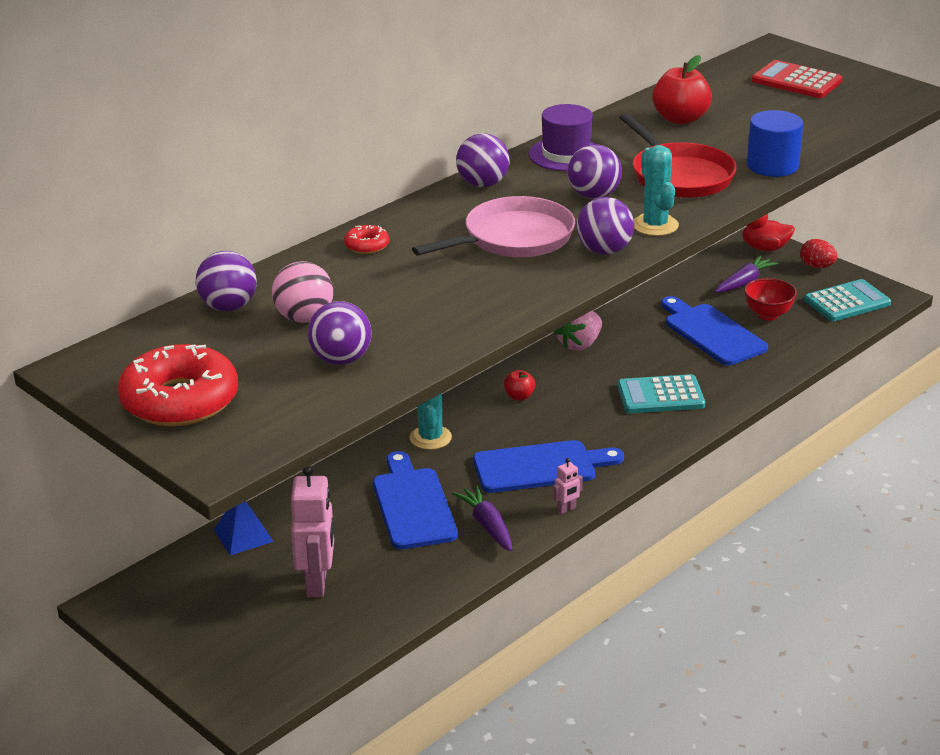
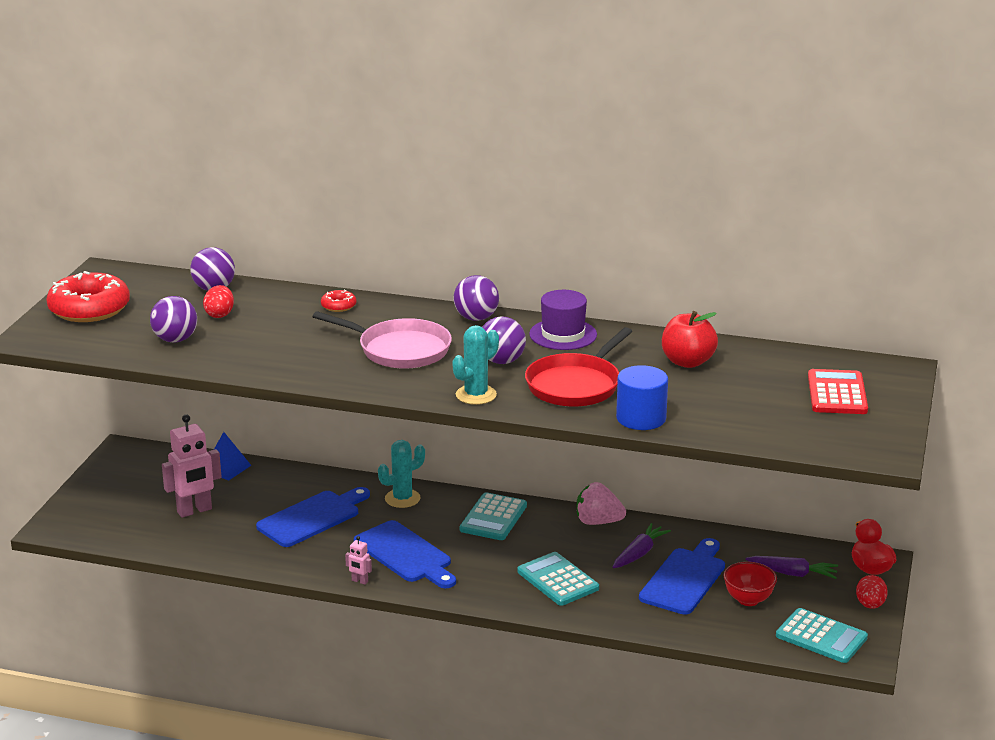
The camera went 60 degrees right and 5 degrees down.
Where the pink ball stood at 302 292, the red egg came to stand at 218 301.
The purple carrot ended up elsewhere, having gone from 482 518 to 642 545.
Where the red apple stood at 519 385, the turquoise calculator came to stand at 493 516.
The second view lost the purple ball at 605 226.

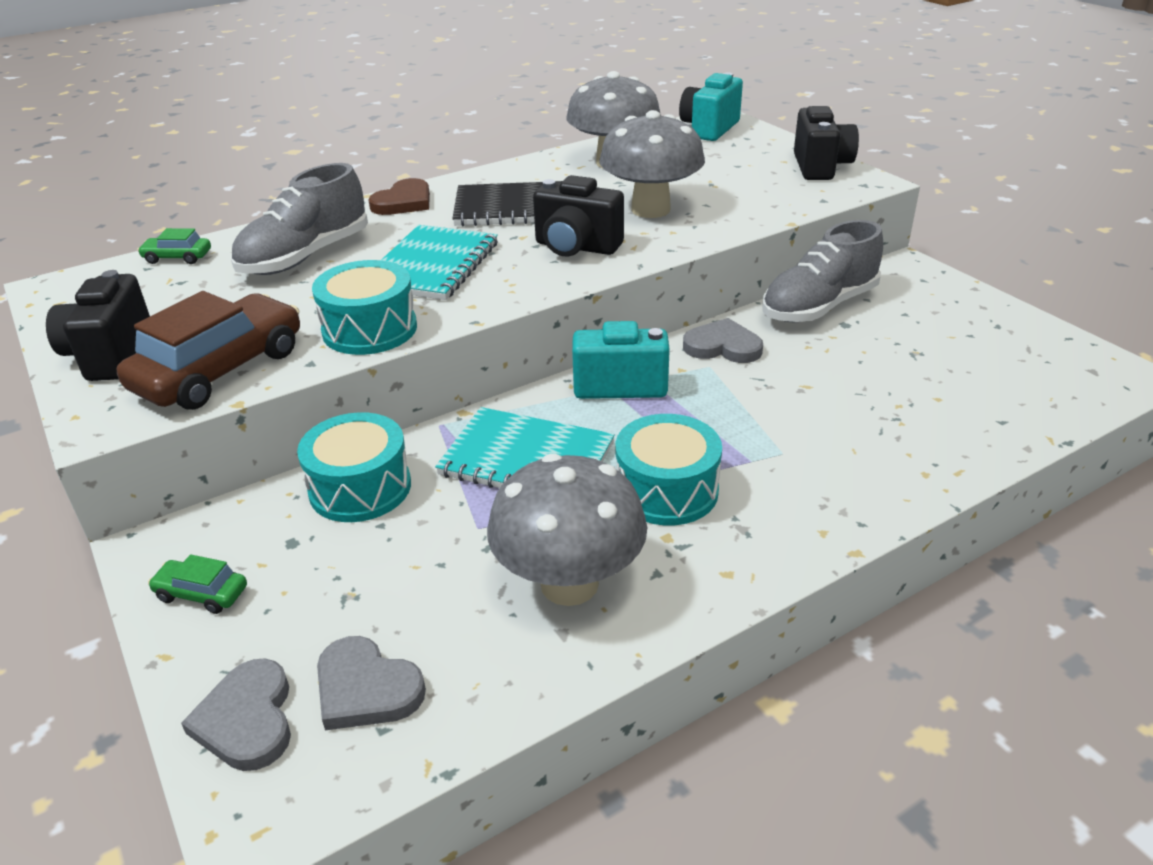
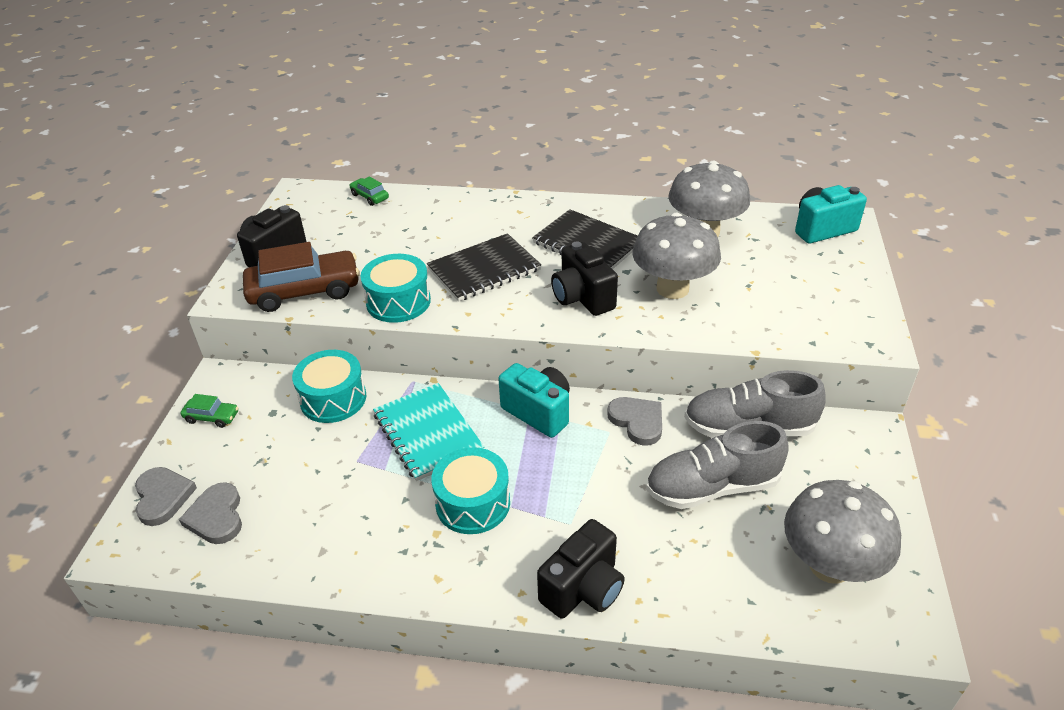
The camera went 40 degrees right and 5 degrees up.
The green car at 197 584 ended up facing another way, 135 degrees clockwise from before.
The grey heart at 236 714 ended up facing another way, 135 degrees clockwise from before.
The grey shoe ended up elsewhere, having gone from 299 219 to 717 465.
The second view lost the brown heart at 399 196.
What was the turquoise notebook at 440 262 turned into the black notebook at 484 267.
The grey mushroom ended up elsewhere, having gone from 567 529 to 842 532.
The black camera ended up elsewhere, having gone from 826 143 to 581 569.

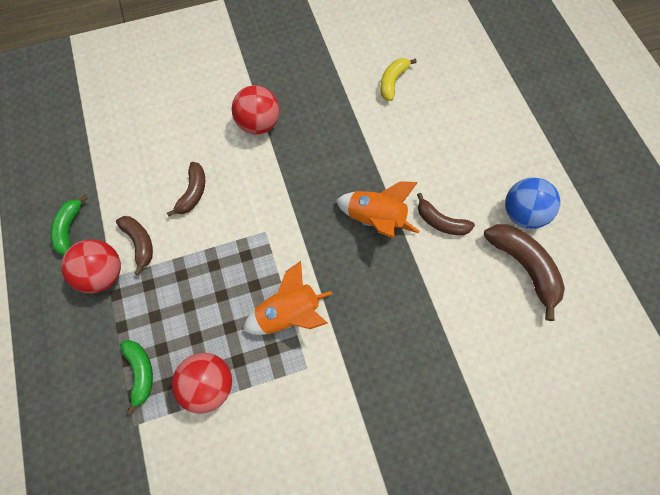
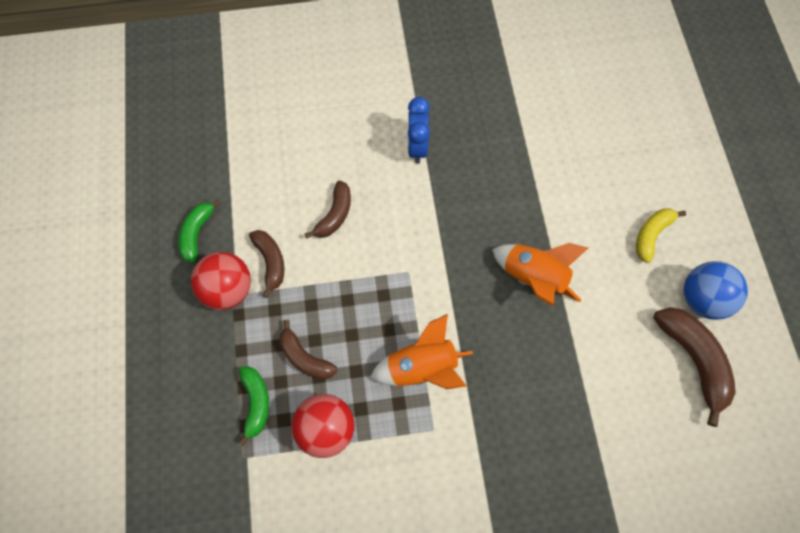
The camera went 10 degrees right and 0 degrees up.
Where the red ball stood at 255 110, the blue clock came to stand at 419 130.
The yellow banana ended up elsewhere, having gone from 398 79 to 661 235.
The brown banana ended up elsewhere, having gone from 446 214 to 308 349.

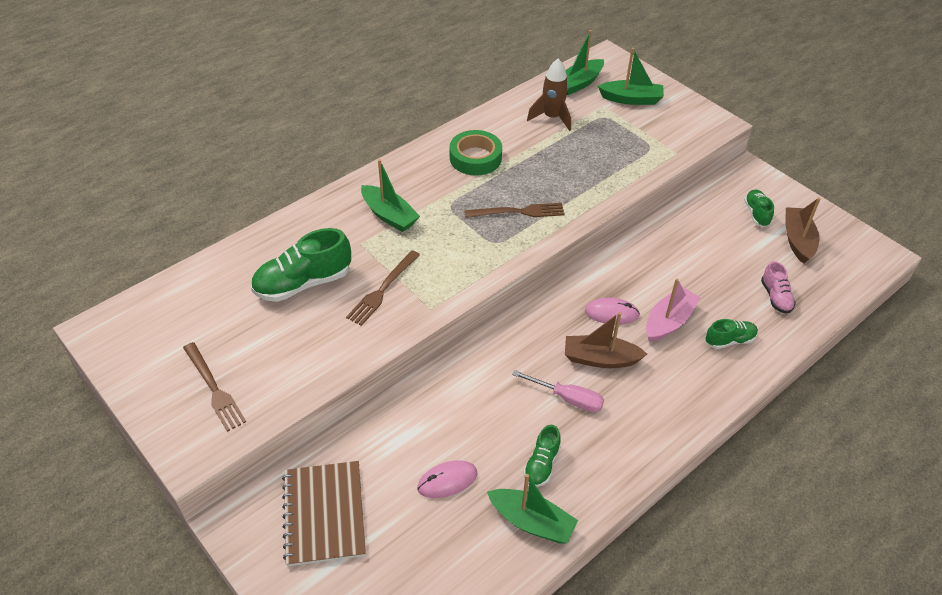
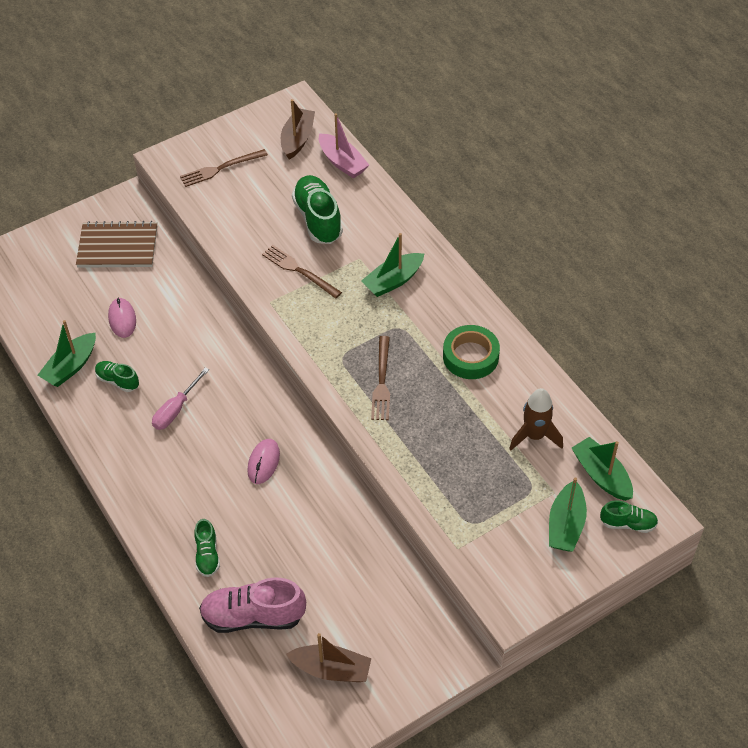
The camera went 100 degrees right and 5 degrees up.
The brown boat ended up elsewhere, having gone from 606 340 to 298 129.
The pink boat ended up elsewhere, having gone from 673 310 to 344 145.
The green shoe ended up elsewhere, having gone from 759 208 to 629 516.
The size of the pink shoe at 778 287 changed by a factor of 1.83.

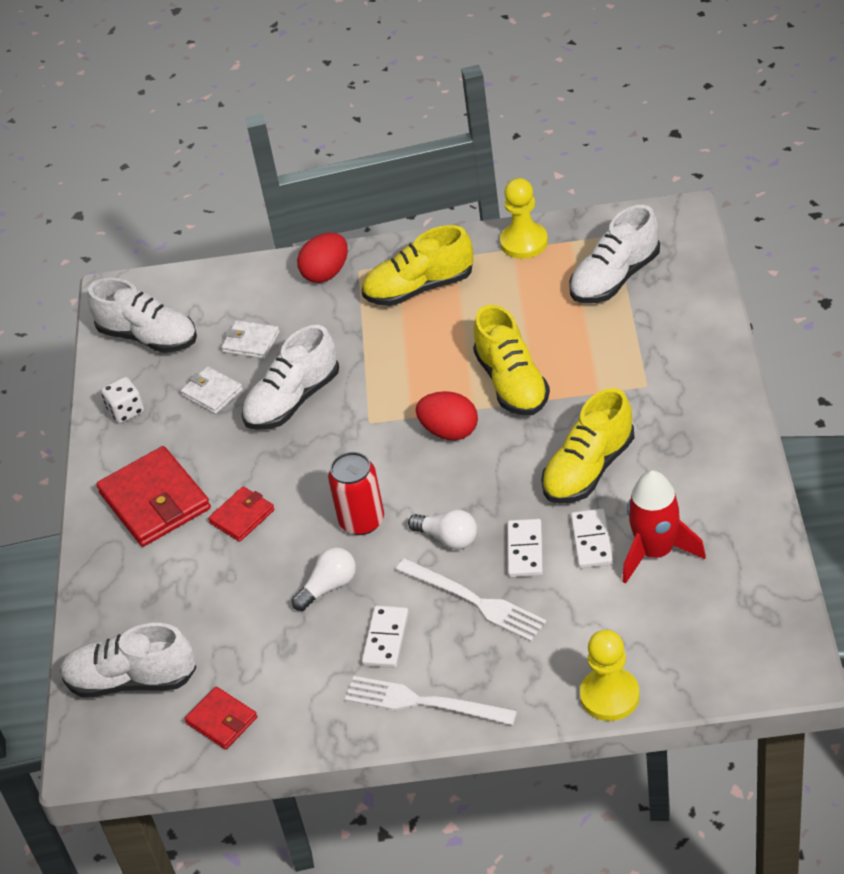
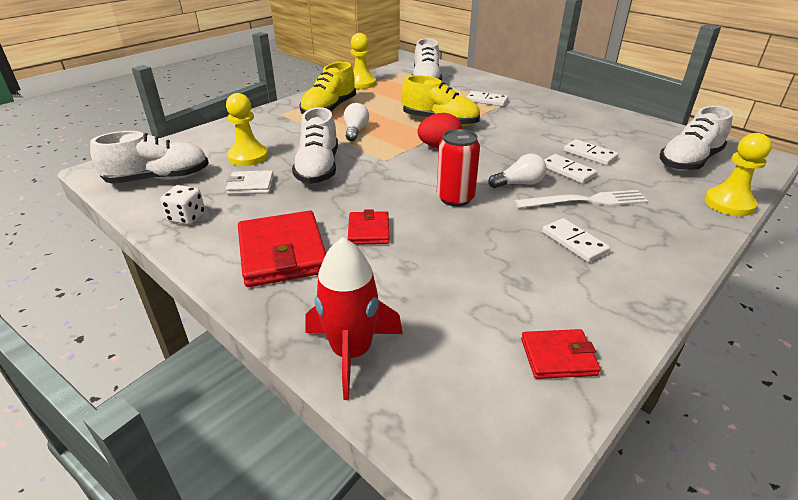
The camera went 50 degrees left and 10 degrees down.
The white shoe ended up elsewhere, having gone from 128 660 to 696 138.
The red wallet at 153 496 ended up facing another way, 60 degrees clockwise from before.
Where the white wallet stood at 250 339, the yellow pawn came to stand at 247 129.
The white light bulb ended up elsewhere, having gone from 324 579 to 356 122.
The second view lost the red egg at 322 258.
The second view lost the white fork at 431 700.
The second view lost the yellow shoe at 587 446.
The red rocket ended up elsewhere, having gone from 664 527 to 354 318.
The second view gained the white domino at 487 98.

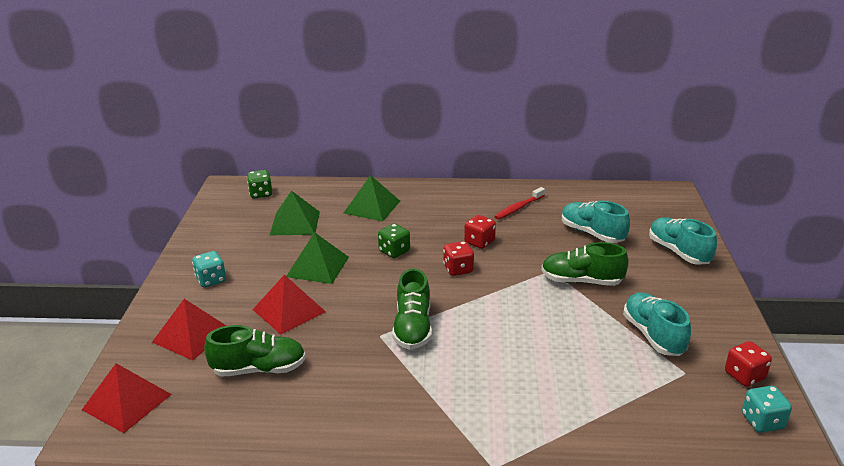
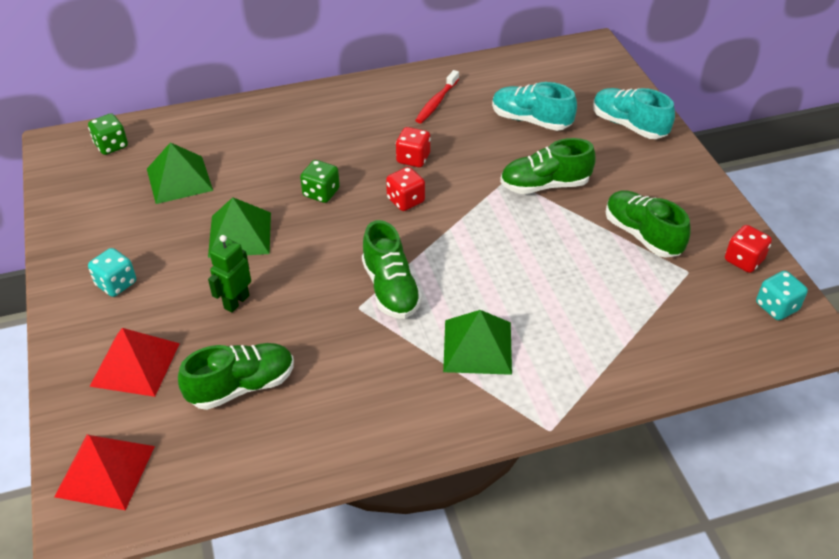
The camera went 20 degrees left and 15 degrees up.
Where the red pyramid stood at 289 304, the green robot came to stand at 229 273.
The green pyramid ended up elsewhere, having gone from 372 198 to 477 342.
What was the turquoise shoe at 657 324 turned into the green shoe at 648 224.

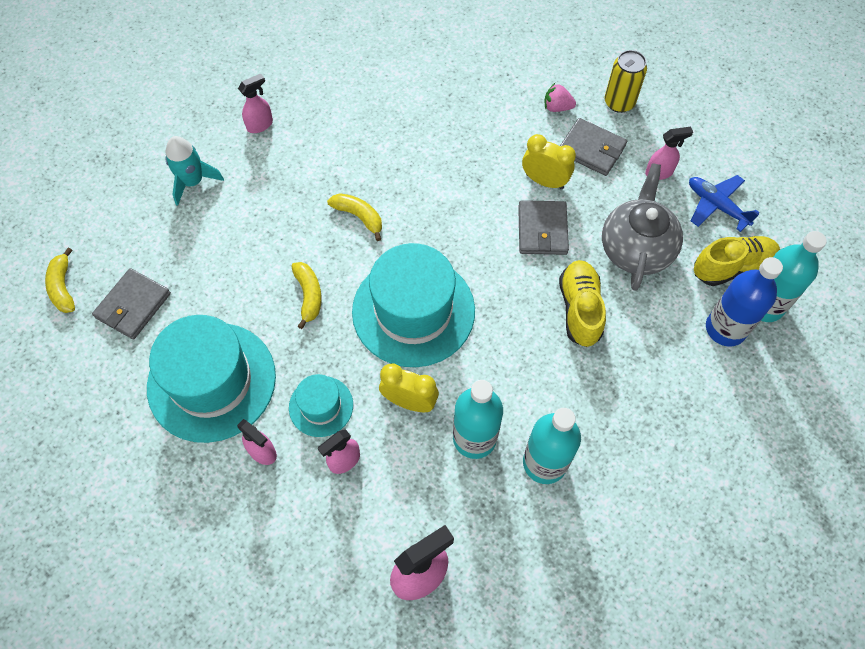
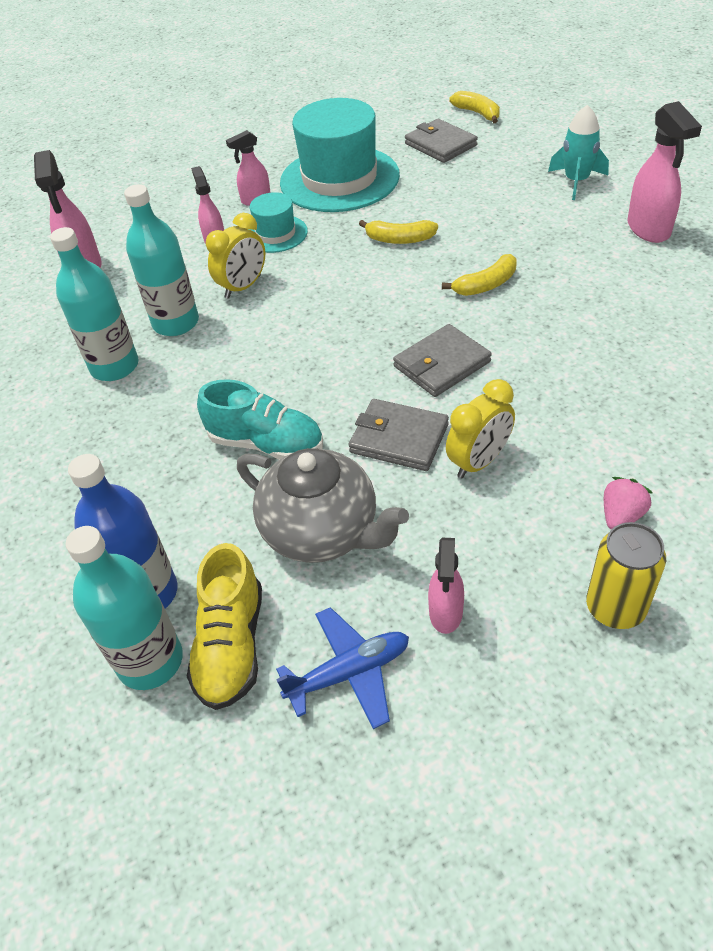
The camera went 115 degrees right and 15 degrees down.
The yellow banana at 60 280 ended up facing another way, 45 degrees clockwise from before.
The size of the pink spray bottle at 255 103 changed by a factor of 1.61.
The second view lost the turquoise hat at 413 305.
What was the yellow shoe at 582 303 turned into the turquoise shoe at 260 419.
The grey wallet ended up elsewhere, having gone from 593 147 to 442 360.

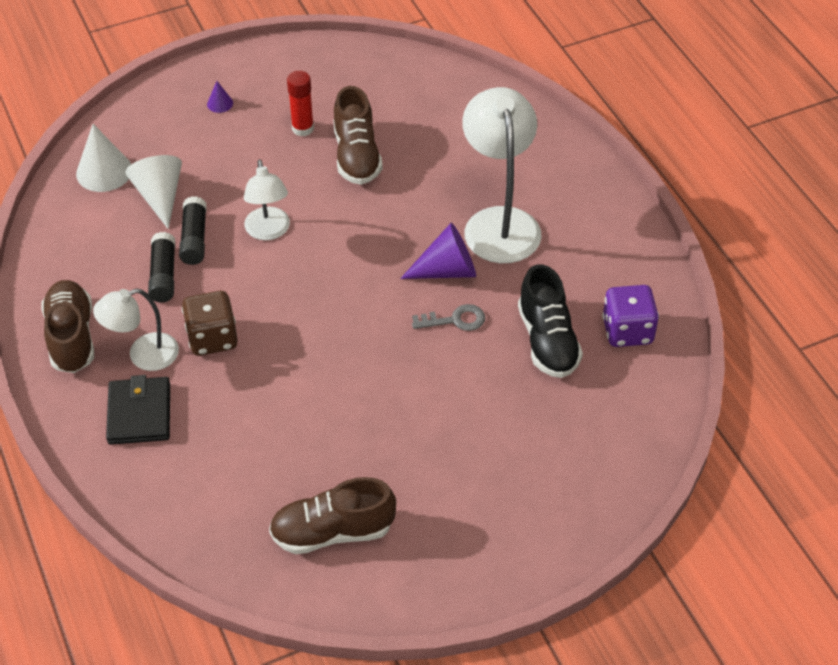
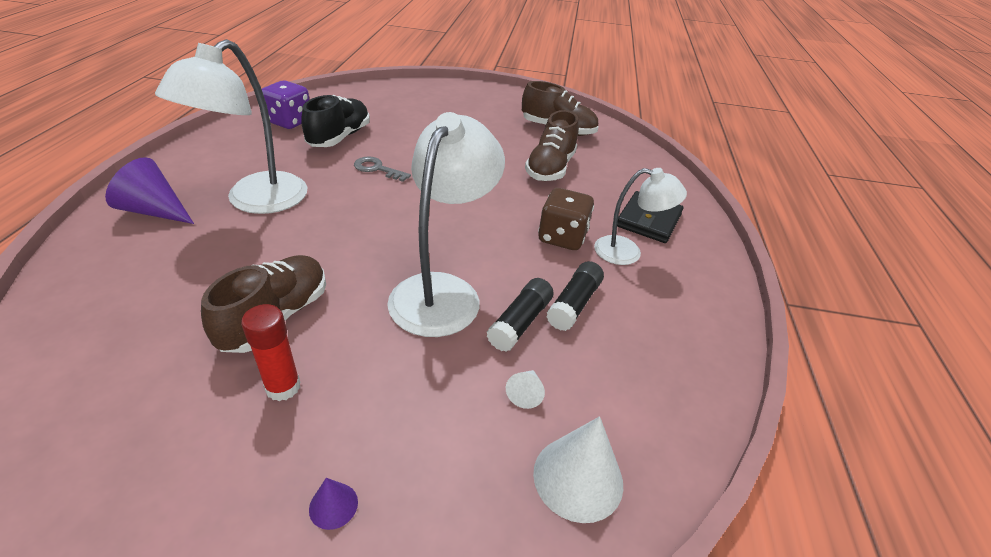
The camera went 150 degrees left and 10 degrees down.
The brown shoe ended up elsewhere, having gone from 67 326 to 552 145.
The size of the white cone at 153 192 changed by a factor of 0.49.
The size of the white lamp at 267 199 changed by a factor of 1.68.
The purple cone ended up elsewhere, having gone from 438 251 to 149 190.

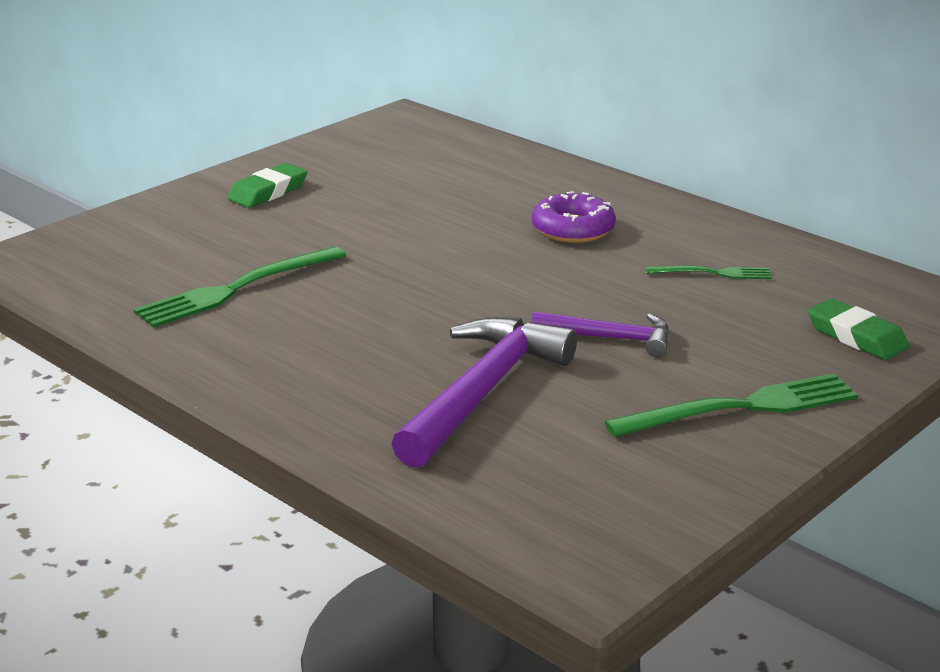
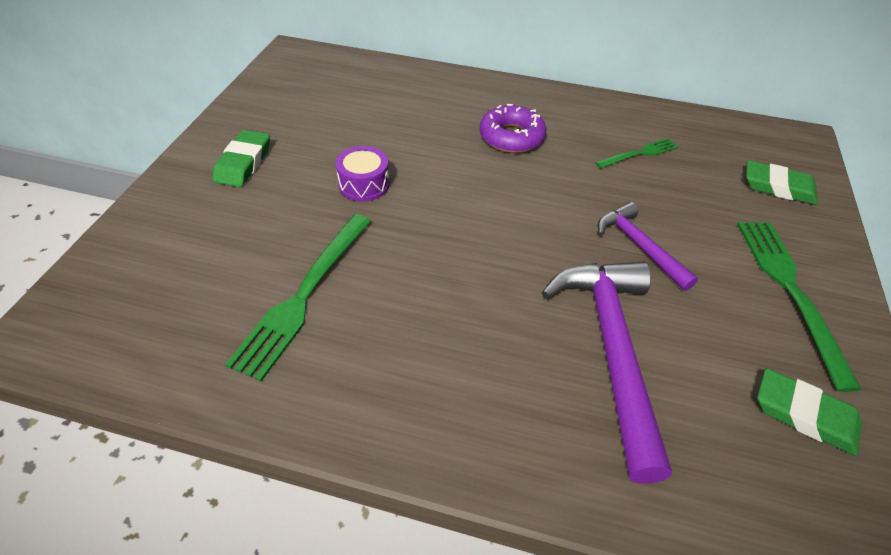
The camera went 30 degrees left and 20 degrees up.
The purple hammer at 600 334 ended up facing another way, 105 degrees counterclockwise from before.
The green fork at 731 405 ended up facing another way, 45 degrees counterclockwise from before.
The second view gained the purple drum at 362 173.
The second view gained the green eraser at 809 412.

